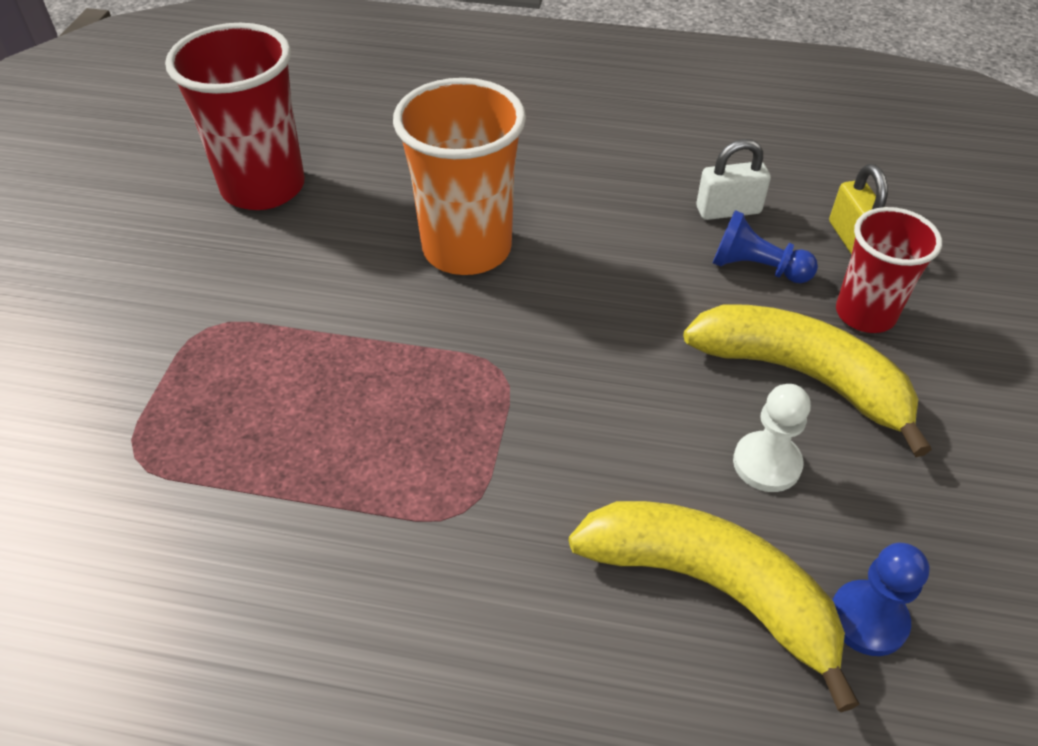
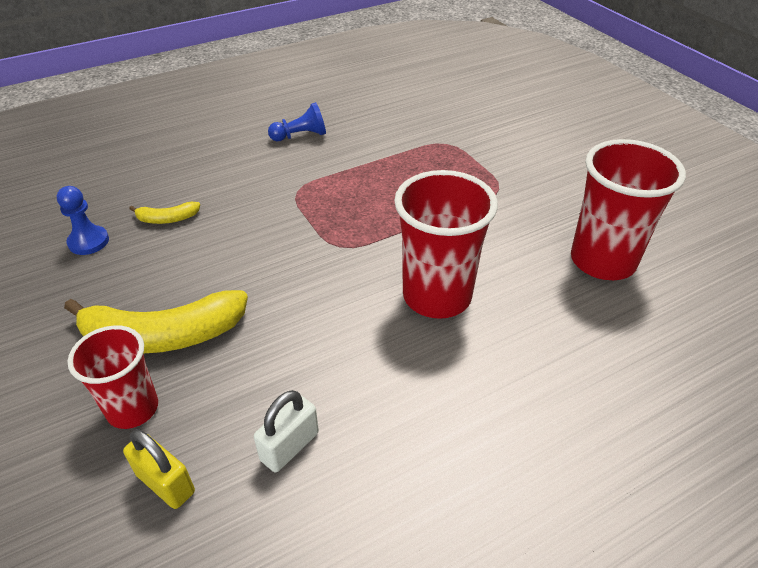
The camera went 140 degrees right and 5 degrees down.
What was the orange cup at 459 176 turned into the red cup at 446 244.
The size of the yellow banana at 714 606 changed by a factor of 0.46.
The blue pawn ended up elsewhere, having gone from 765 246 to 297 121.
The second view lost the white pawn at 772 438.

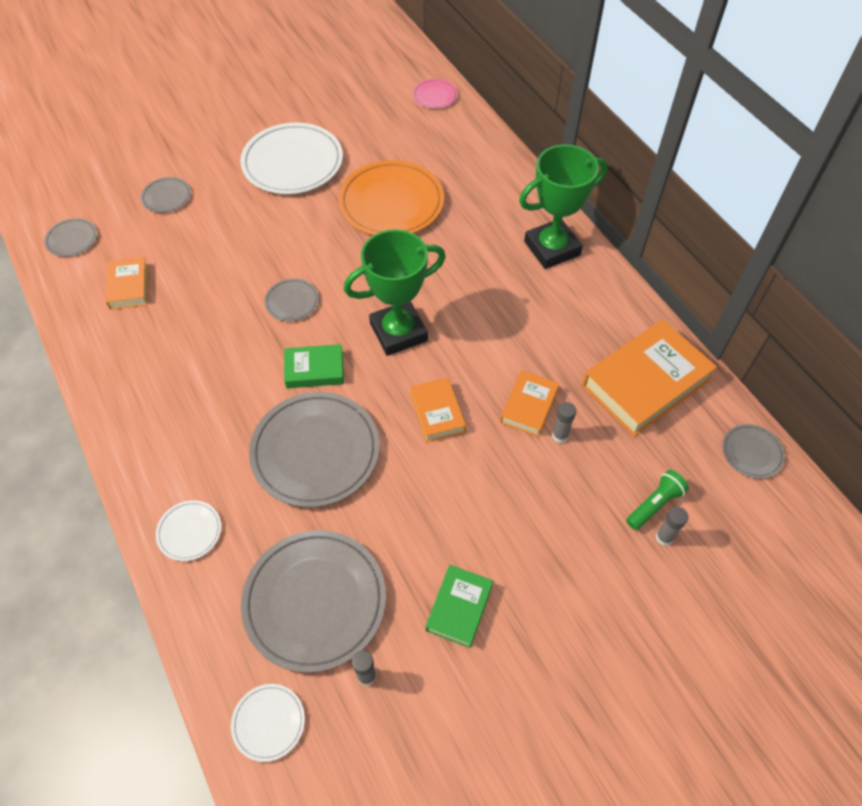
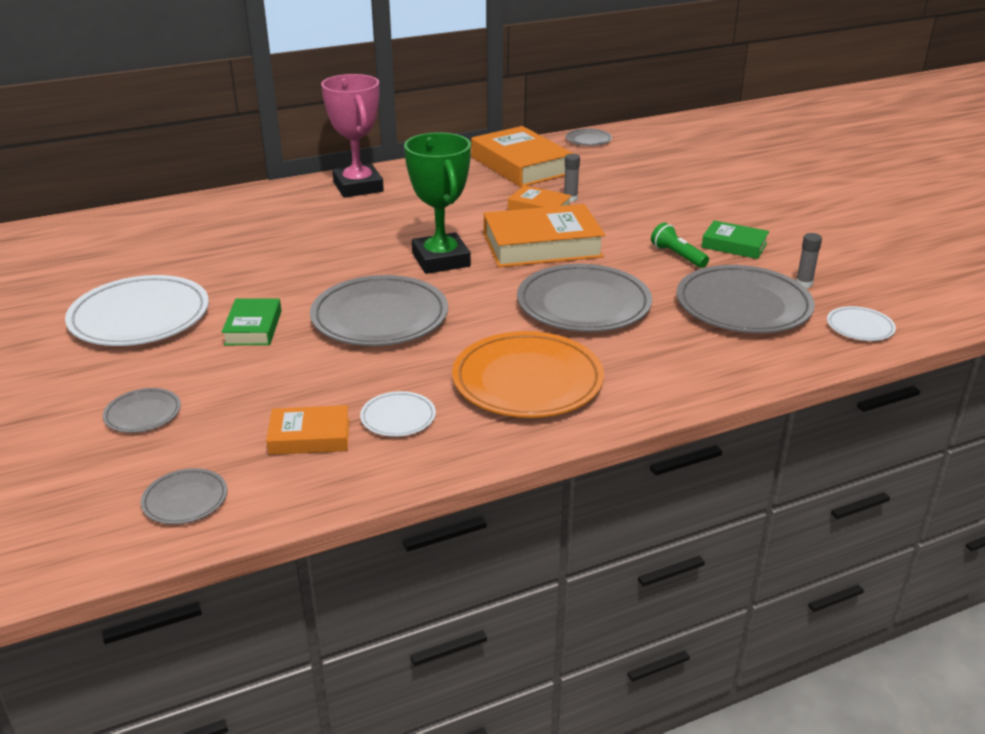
The camera went 85 degrees left and 25 degrees down.
The white plate ended up elsewhere, having gone from 188 530 to 398 414.
The size of the grey plate at 291 300 changed by a factor of 2.12.
The green book ended up elsewhere, having gone from 314 366 to 251 321.
The orange plate ended up elsewhere, having gone from 391 197 to 528 374.
The size of the orange book at 438 410 changed by a factor of 1.86.
The second view lost the pink plate at 435 94.
What was the green trophy at 563 206 turned into the pink trophy at 352 136.
The green flashlight ended up elsewhere, having gone from 657 500 to 680 245.
The second view lost the grey glue stick at 672 526.

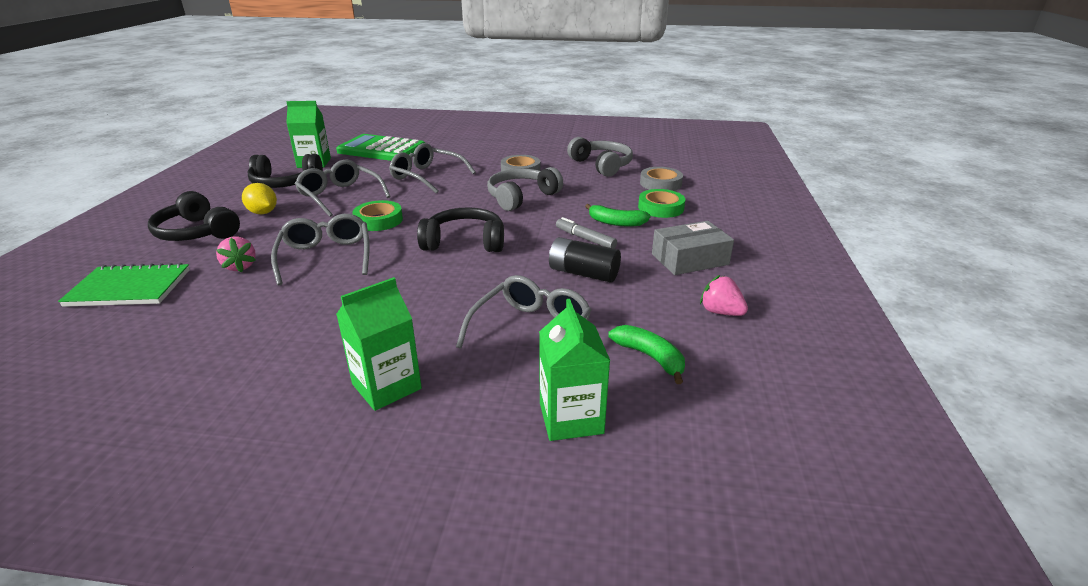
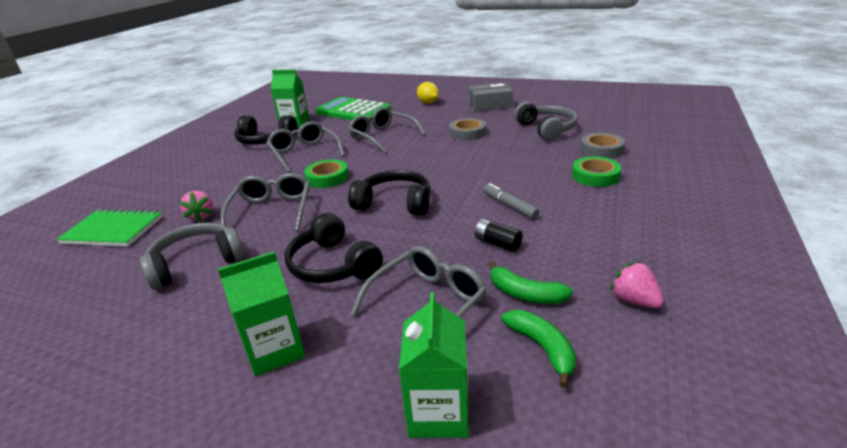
The camera went 15 degrees right and 0 degrees up.
The black headphones ended up elsewhere, having gone from 194 216 to 334 248.
The yellow lemon ended up elsewhere, having gone from 259 198 to 428 93.
The grey headphones ended up elsewhere, having gone from 525 189 to 192 256.
The size of the black battery at 585 259 changed by a factor of 0.66.
The green banana ended up elsewhere, having gone from 618 215 to 530 282.
The grey box ended up elsewhere, having gone from 693 248 to 491 97.

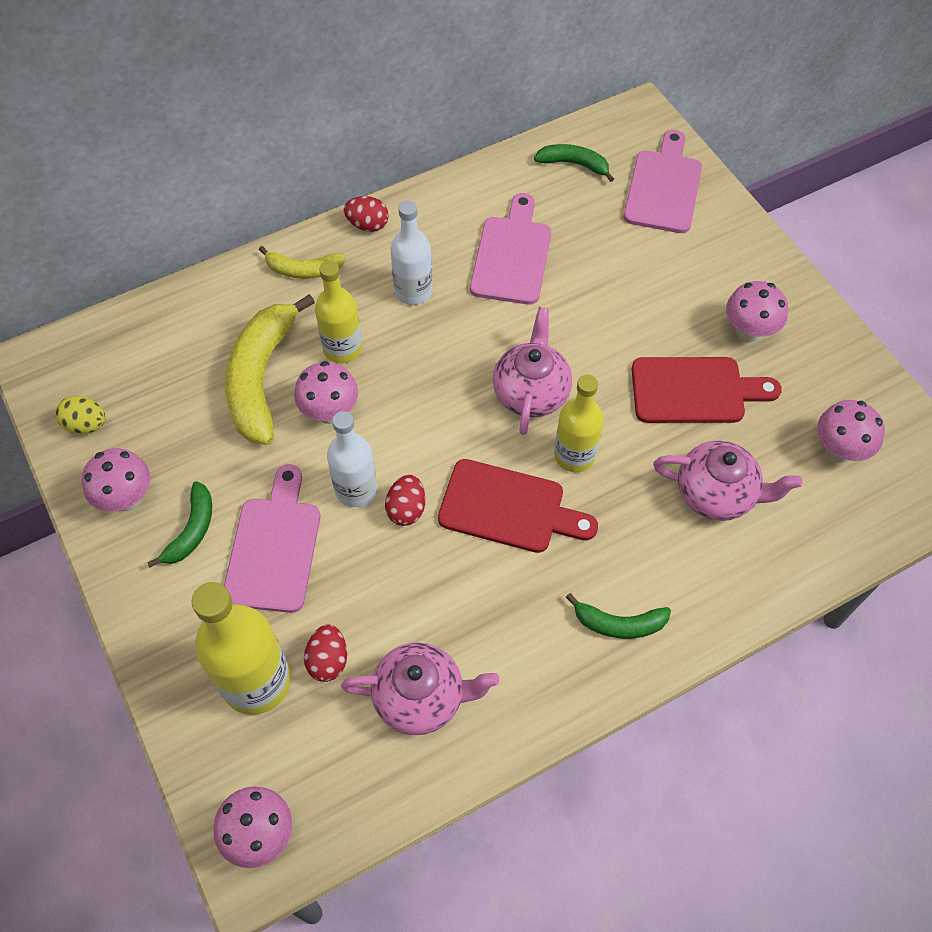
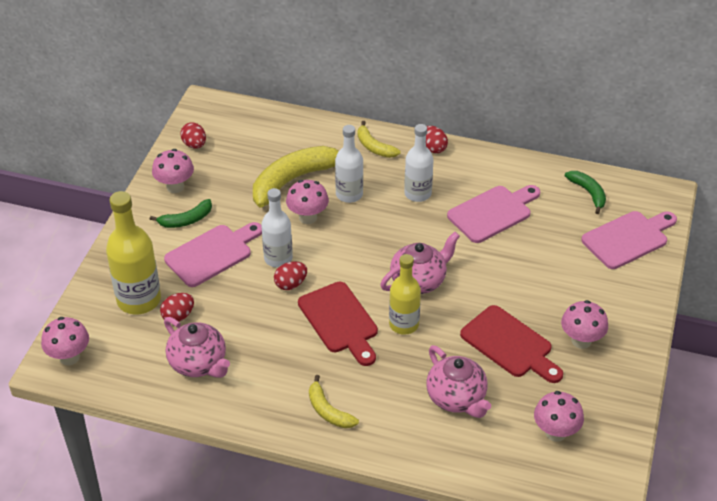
The camera went 45 degrees right and 15 degrees down.
What was the yellow egg at 80 415 turned into the red egg at 193 135.
What was the yellow bottle at 339 312 turned into the white bottle at 349 164.
What was the green banana at 618 616 turned into the yellow banana at 334 401.

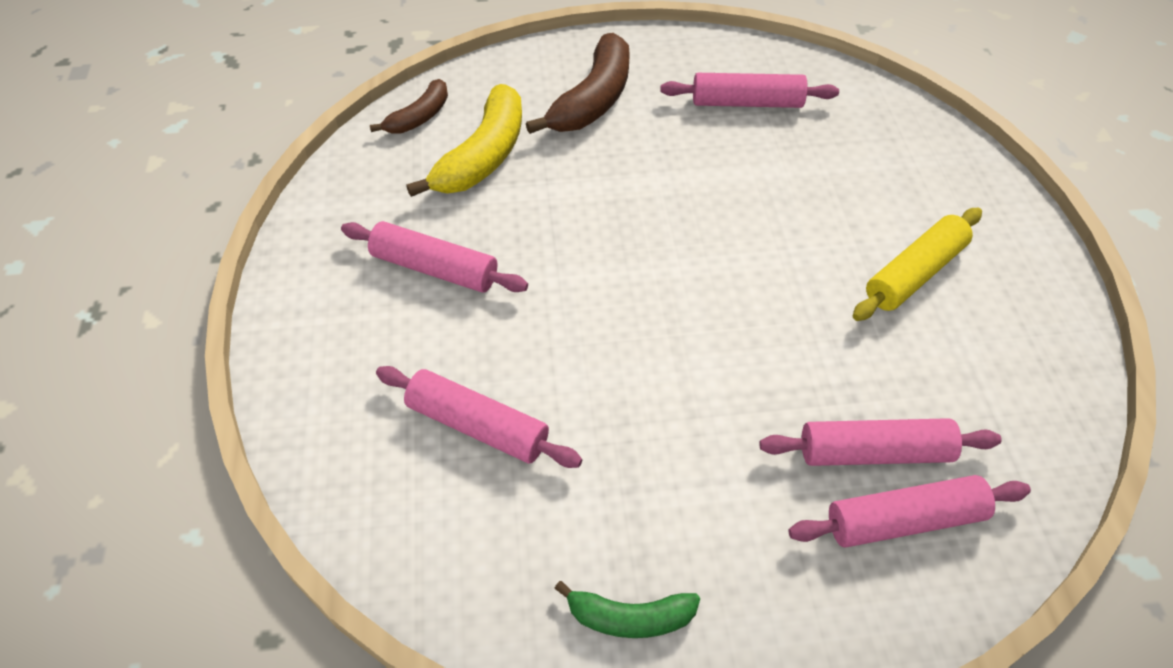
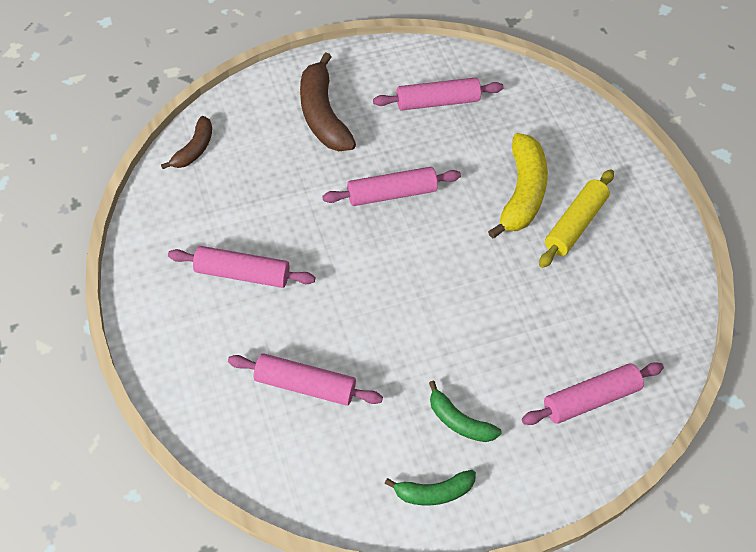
The camera went 15 degrees left and 5 degrees up.
The yellow banana ended up elsewhere, having gone from 464 140 to 518 186.
The brown banana at 578 83 ended up facing another way, 150 degrees clockwise from before.
The pink rolling pin ended up elsewhere, having gone from 880 442 to 391 186.
The second view gained the green banana at 465 411.

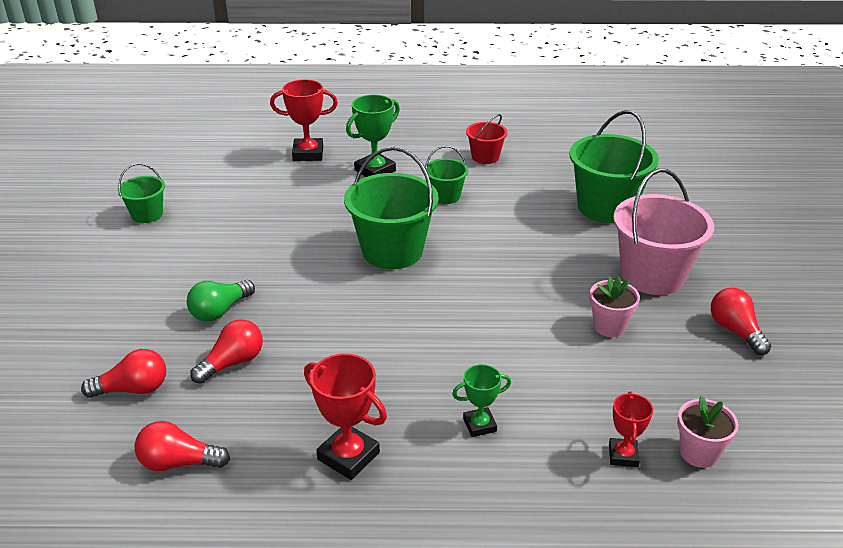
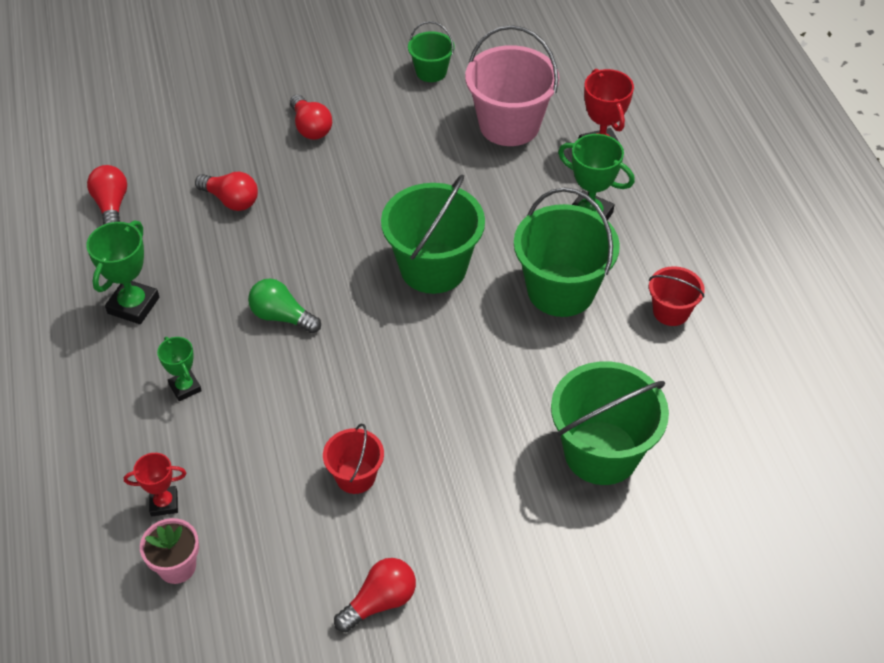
The camera went 75 degrees right and 15 degrees up.
The red light bulb ended up elsewhere, having gone from 123 373 to 311 117.
The green light bulb ended up elsewhere, having gone from 221 300 to 284 305.
What was the red trophy at 345 416 turned into the green trophy at 122 272.
The size of the green bucket at 446 175 changed by a factor of 1.89.
Where the pink flower pot stood at 615 306, the red bucket came to stand at 353 458.
The pink bucket ended up elsewhere, having gone from 663 231 to 512 85.

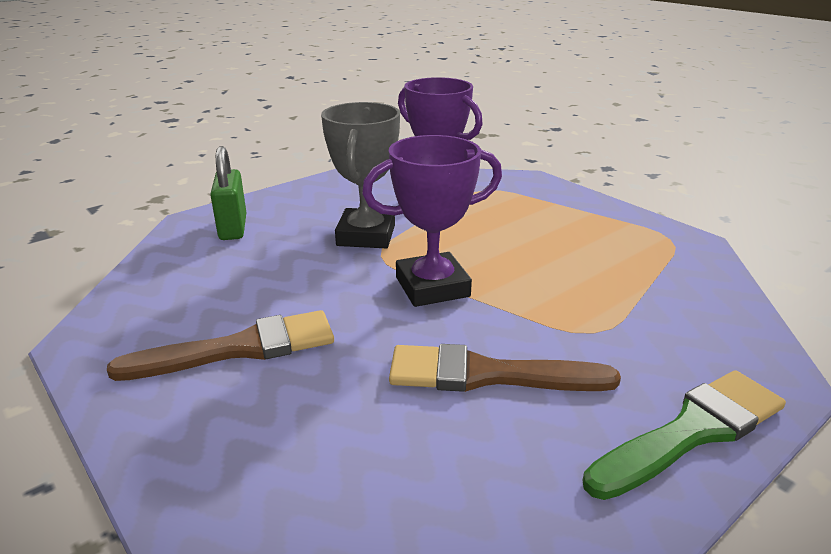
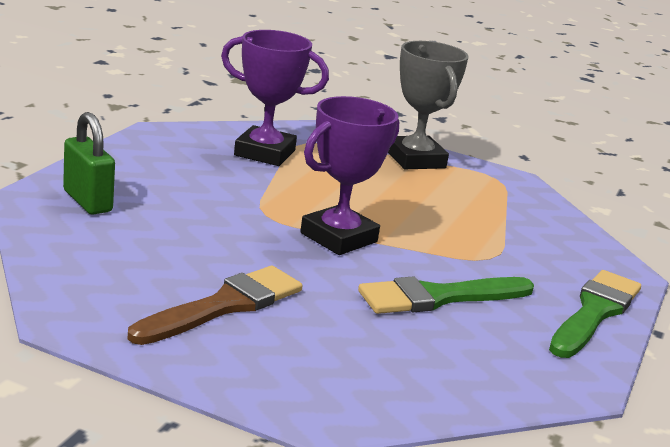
The camera went 30 degrees left and 5 degrees down.
The grey trophy ended up elsewhere, having gone from 360 175 to 428 105.
What was the brown brush at 505 368 turned into the green brush at 446 295.

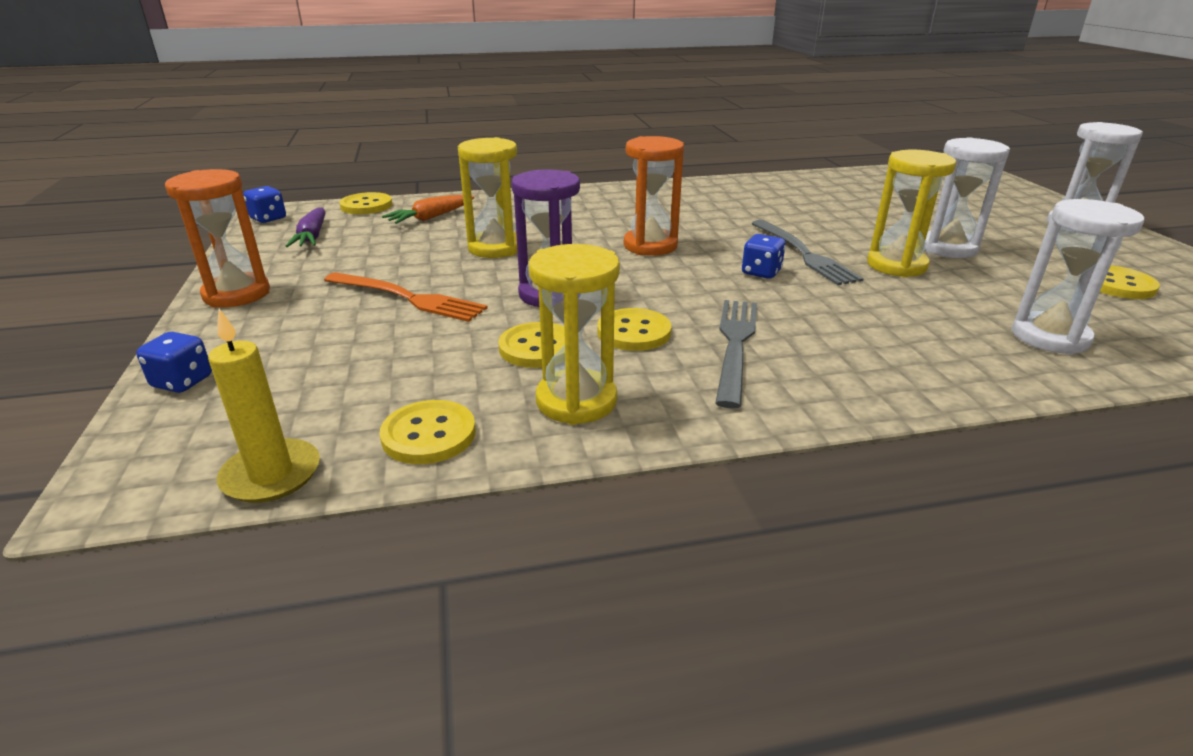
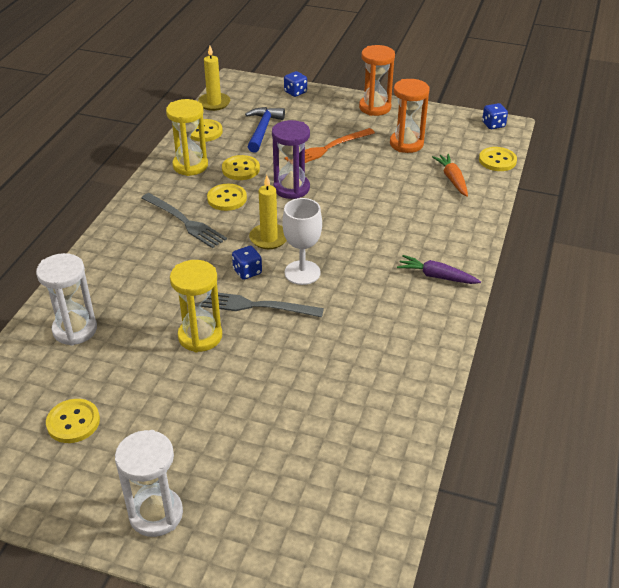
The camera went 120 degrees right and 10 degrees up.
The purple carrot ended up elsewhere, having gone from 305 227 to 439 269.
The second view lost the yellow hourglass at 488 197.
The orange hourglass ended up elsewhere, having gone from 654 196 to 410 116.
The second view lost the white hourglass at 967 197.
The second view gained the blue hammer at 265 130.
The second view gained the yellow candle at 268 212.
The second view gained the white goblet at 302 241.

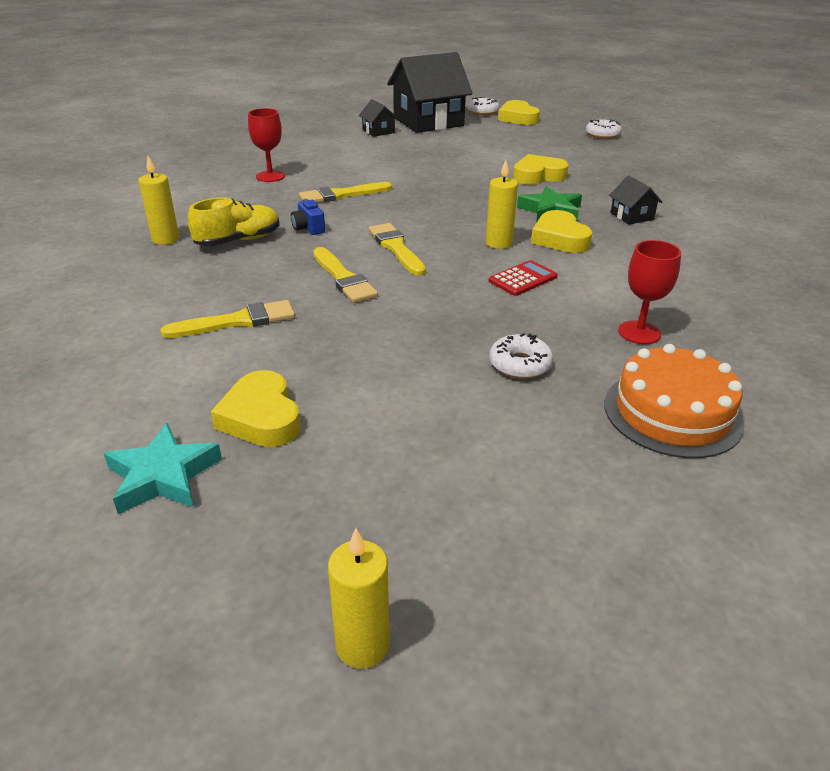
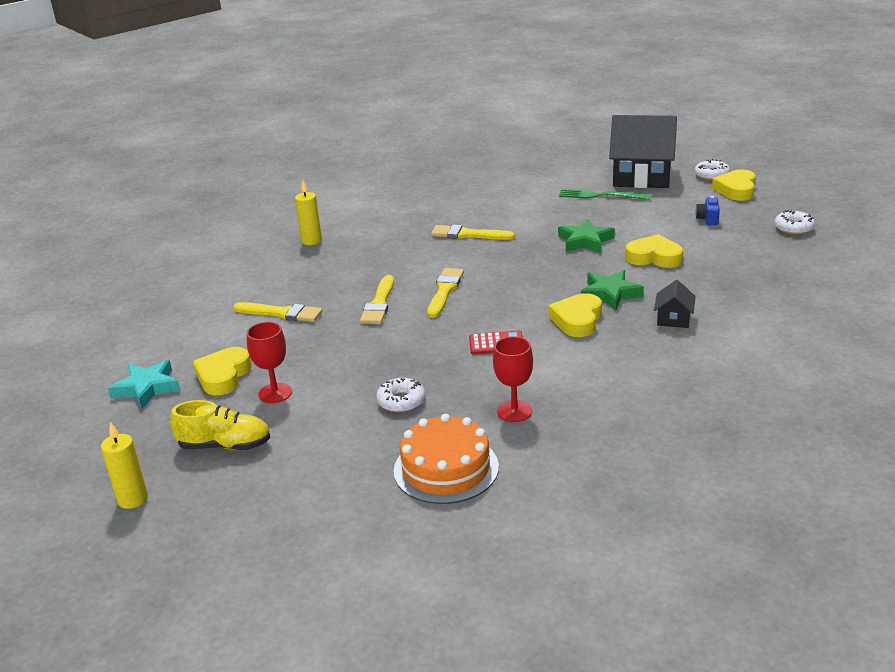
The camera went 40 degrees right and 5 degrees down.
The yellow shoe ended up elsewhere, having gone from 234 222 to 220 425.
The red goblet ended up elsewhere, having gone from 266 145 to 269 362.
The blue camera ended up elsewhere, having gone from 308 217 to 707 210.
The second view lost the black house at 378 118.
The second view lost the yellow candle at 502 204.
The second view gained the green star at 586 236.
The second view gained the green fork at 605 194.

